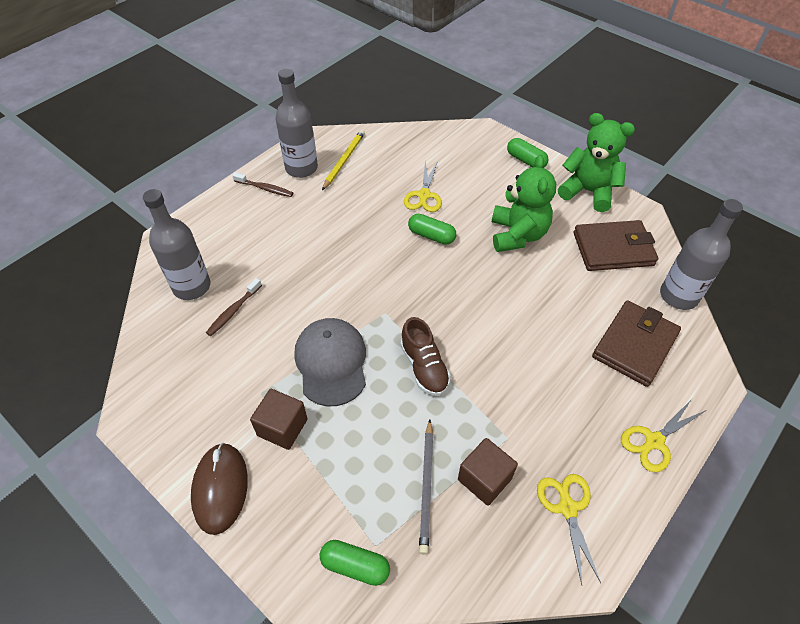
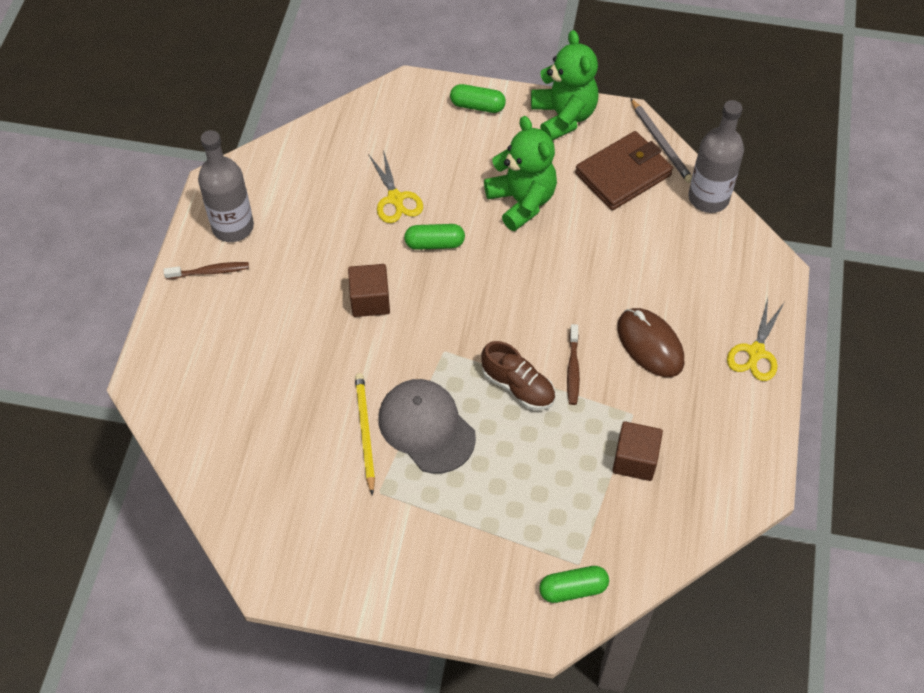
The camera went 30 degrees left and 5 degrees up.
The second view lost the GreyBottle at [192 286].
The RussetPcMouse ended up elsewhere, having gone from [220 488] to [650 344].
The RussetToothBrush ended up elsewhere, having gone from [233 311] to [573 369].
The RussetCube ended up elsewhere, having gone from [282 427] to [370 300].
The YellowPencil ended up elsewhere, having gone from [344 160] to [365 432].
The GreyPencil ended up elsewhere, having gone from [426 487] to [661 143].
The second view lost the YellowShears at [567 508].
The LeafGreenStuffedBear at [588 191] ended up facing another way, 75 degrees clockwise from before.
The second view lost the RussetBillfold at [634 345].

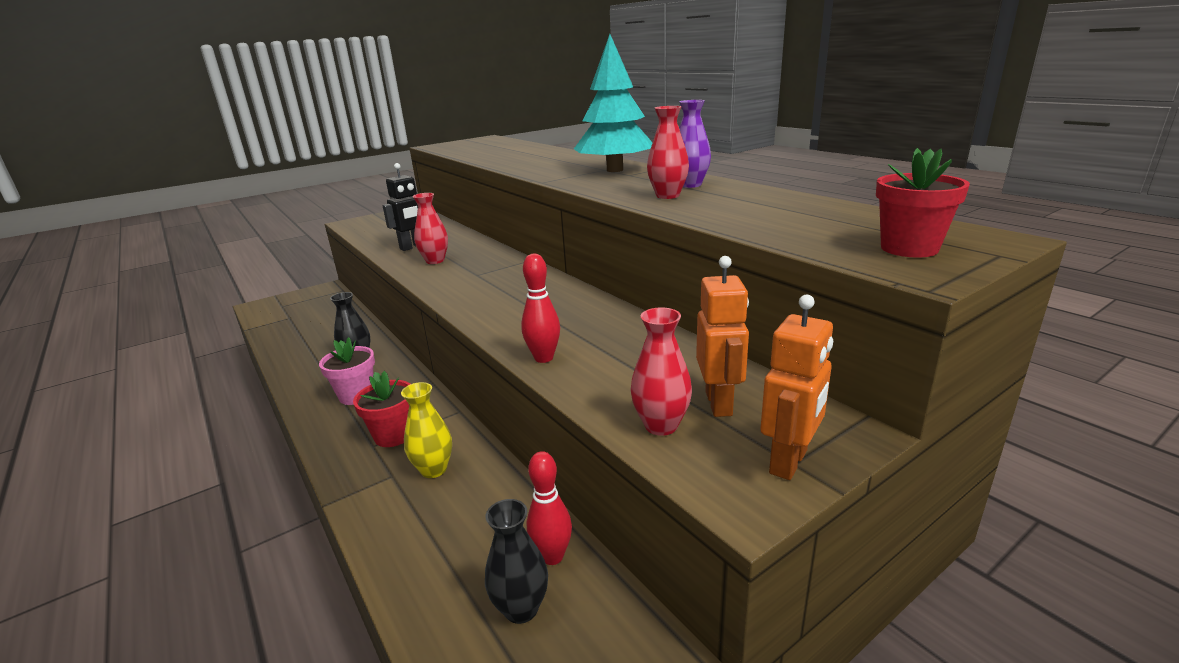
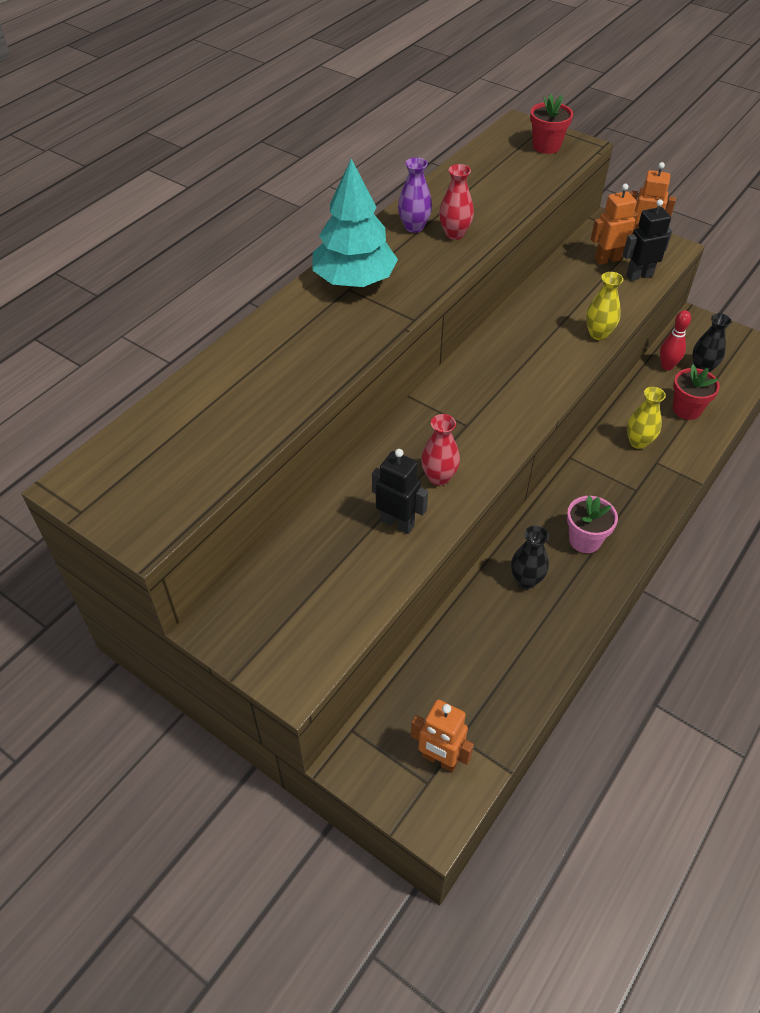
The camera went 110 degrees left and 25 degrees up.
The RedPottedPlant ended up elsewhere, having gone from [393 435] to [686 409].
Where the RedBowlingPin stood at [544 358], the YellowFlowerVase came to stand at [598 334].
Where the RedFlowerVase stood at [661 425], the JetBlackRobotFigure came to stand at [639 275].
The second view gained the BrightOrangeRobotFigure at [439 759].

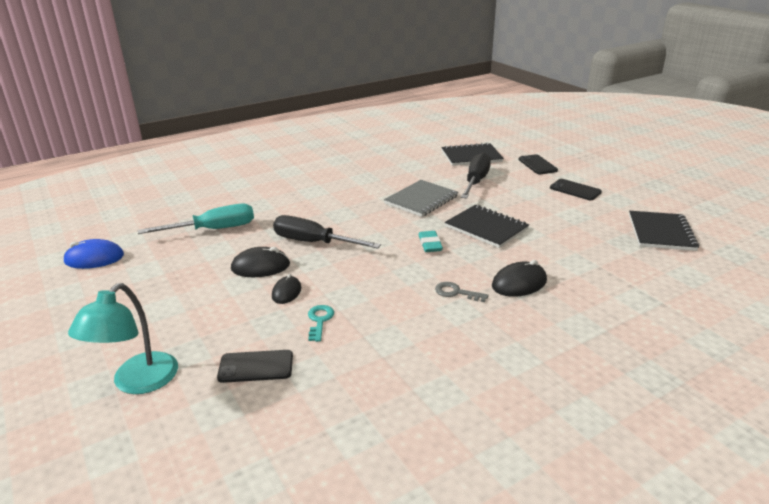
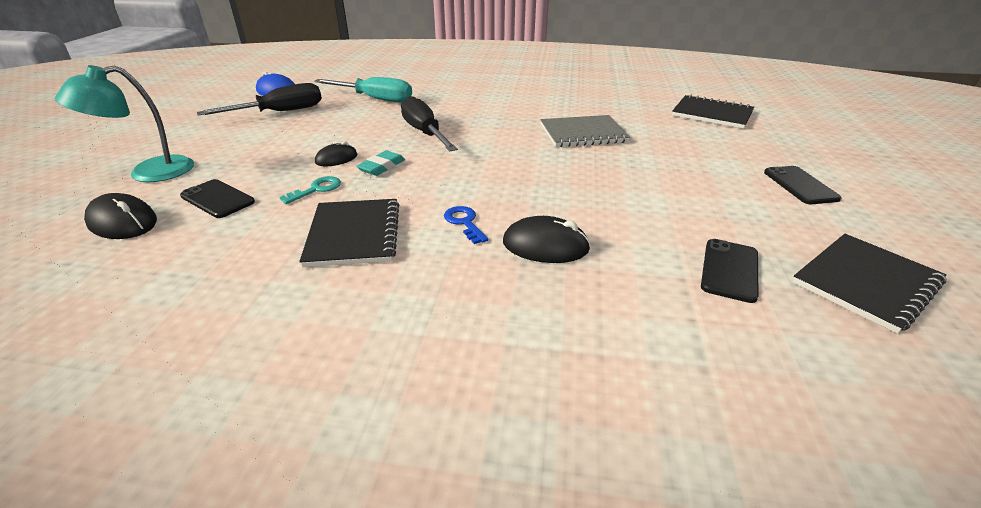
The camera went 40 degrees right and 5 degrees up.
The JetBlackPcMouse ended up elsewhere, having gone from [260 267] to [123 222].
The AquaEraser ended up elsewhere, having gone from [430 244] to [382 167].
What was the GreyLatchkey at [456 292] turned into the RoyalBlueLatchkey at [464 223].
The JetBlackNotebook ended up elsewhere, having gone from [486 228] to [354 234].
The JetBlackFlatScrewdriver ended up elsewhere, having gone from [476 181] to [280 112].
The JetBlackSmartphone ended up elsewhere, having gone from [537 165] to [729 270].

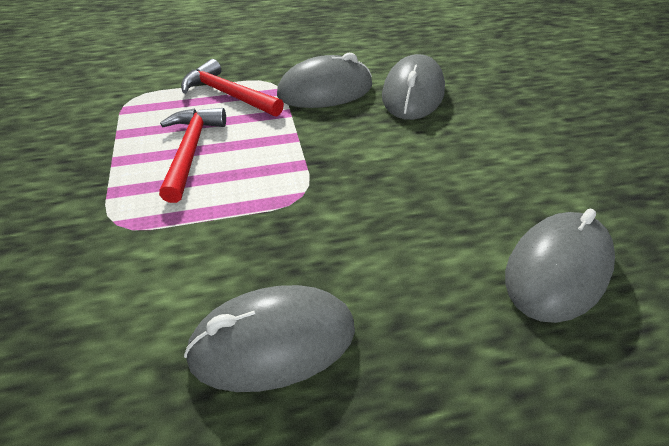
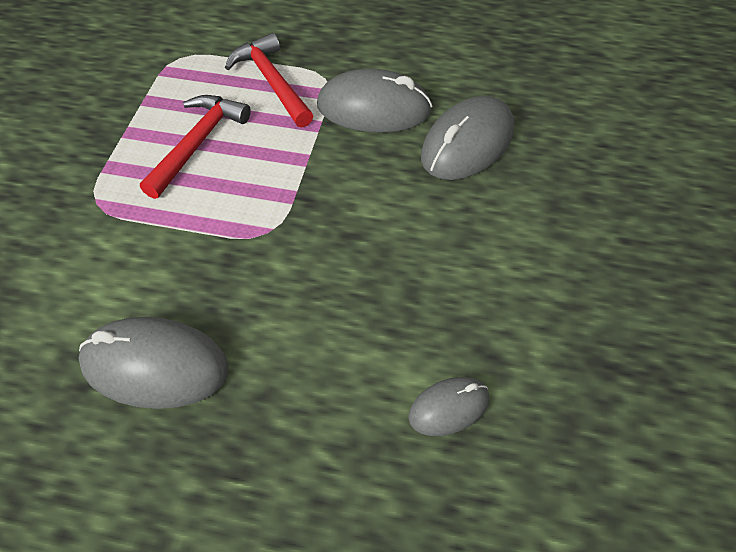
The camera went 25 degrees right and 10 degrees up.
The size of the GreyPcMouse at [557 270] changed by a factor of 0.56.

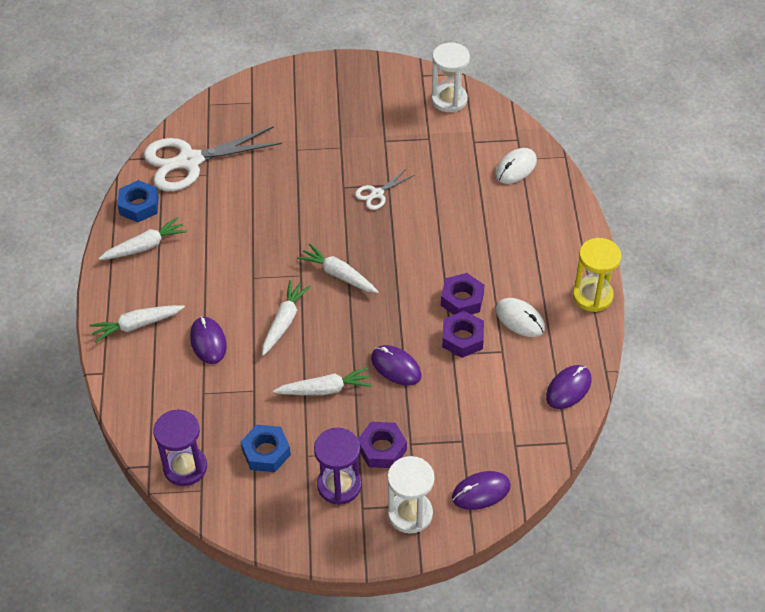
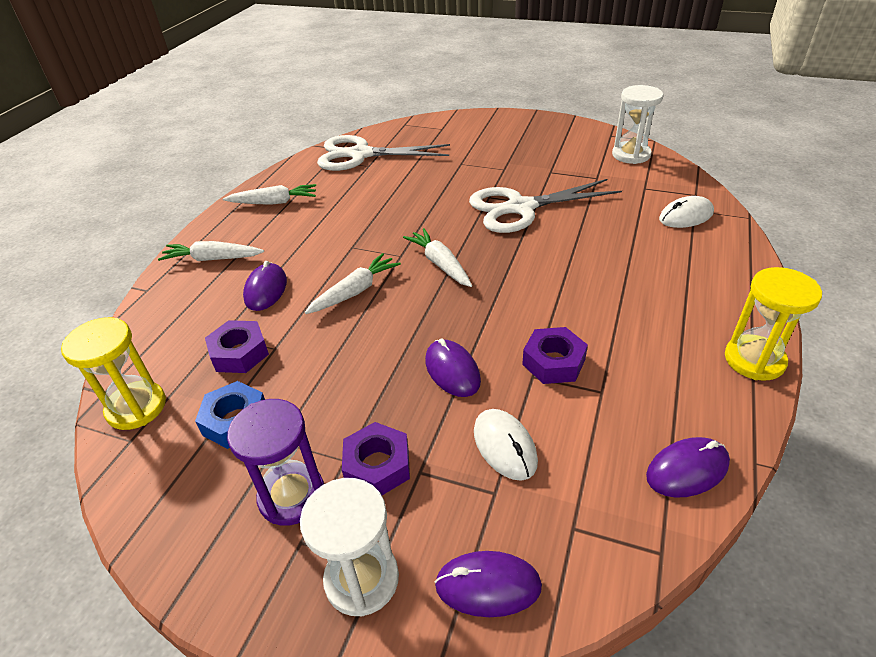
The camera went 25 degrees right and 10 degrees down.
The second view lost the RoyalBlueNut at [139 206].
What was the PurpleHourglass at [185 467] turned into the YellowHourglass at [136 407].
The second view lost the SnowWhiteRootVegetable at [325 389].
The size of the SnowWhiteShears at [377 194] changed by a factor of 2.16.
The PurpleNut ended up elsewhere, having gone from [462 299] to [239 353].
The SnowWhitePcMouse ended up elsewhere, having gone from [520 319] to [505 446].

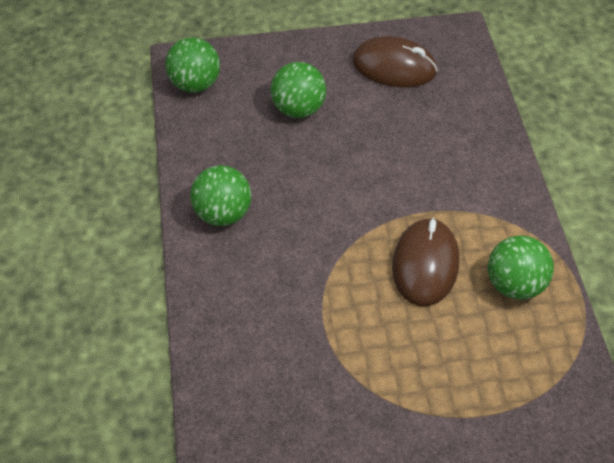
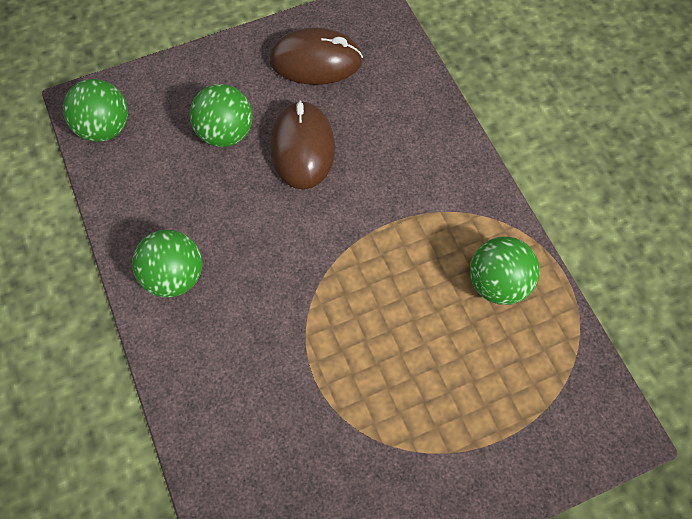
The camera went 15 degrees left and 10 degrees up.
The RussetPcMouse ended up elsewhere, having gone from [425 264] to [302 147].

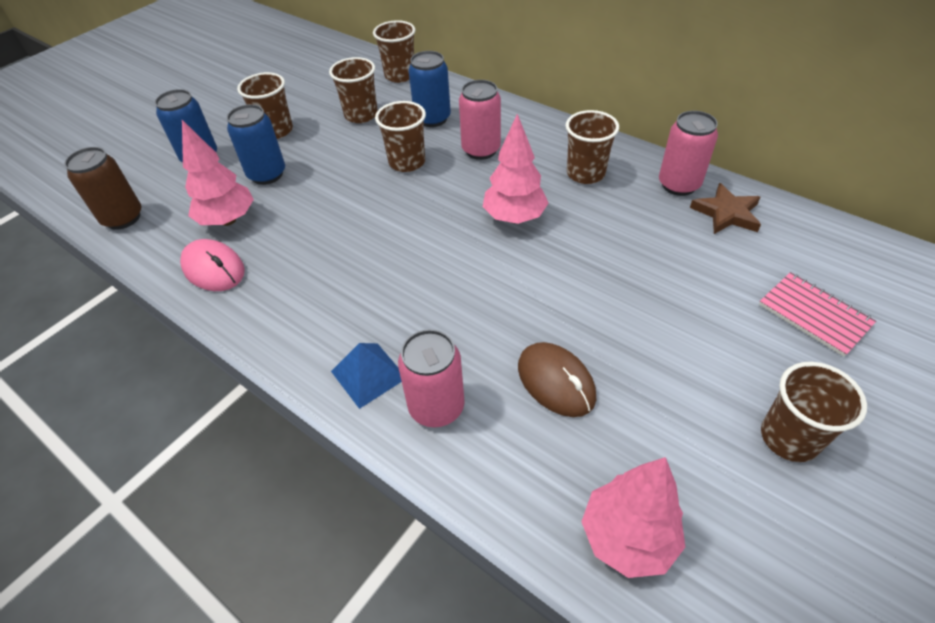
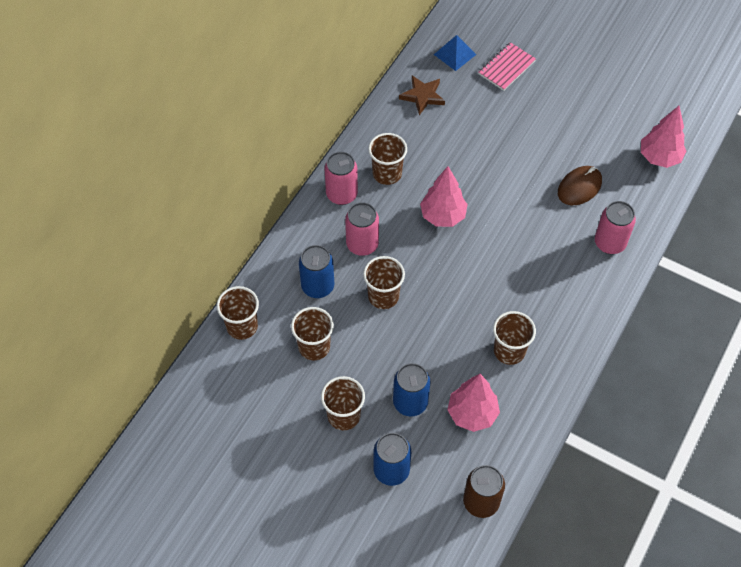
The camera went 100 degrees left and 10 degrees up.
The second view lost the RosePinkPcMouse at [214 268].
The RoyalBluePyramidShape ended up elsewhere, having gone from [368 374] to [455 54].
The RosePinkTin ended up elsewhere, having gone from [678 185] to [341 194].
The RussetCup ended up elsewhere, having gone from [789 438] to [509 351].

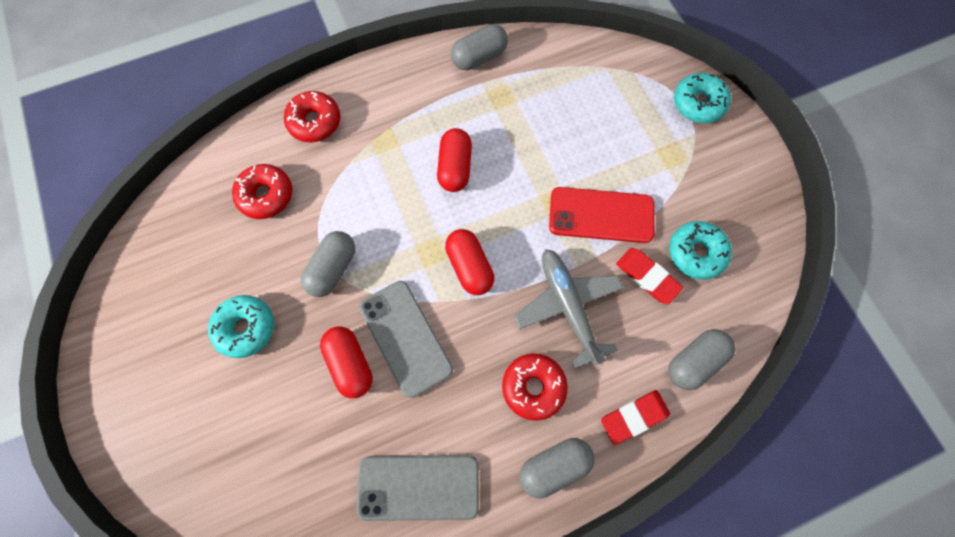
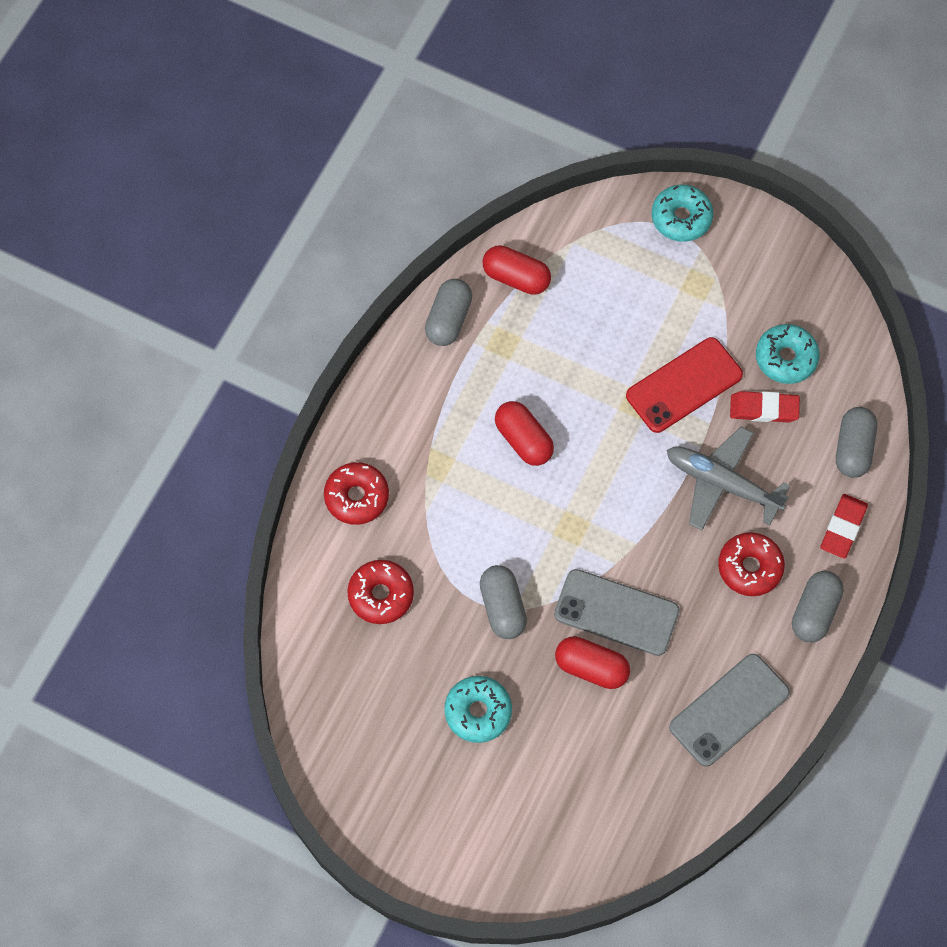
The camera went 40 degrees left and 5 degrees down.
The RedPillShape ended up elsewhere, having gone from [469 266] to [516 277].

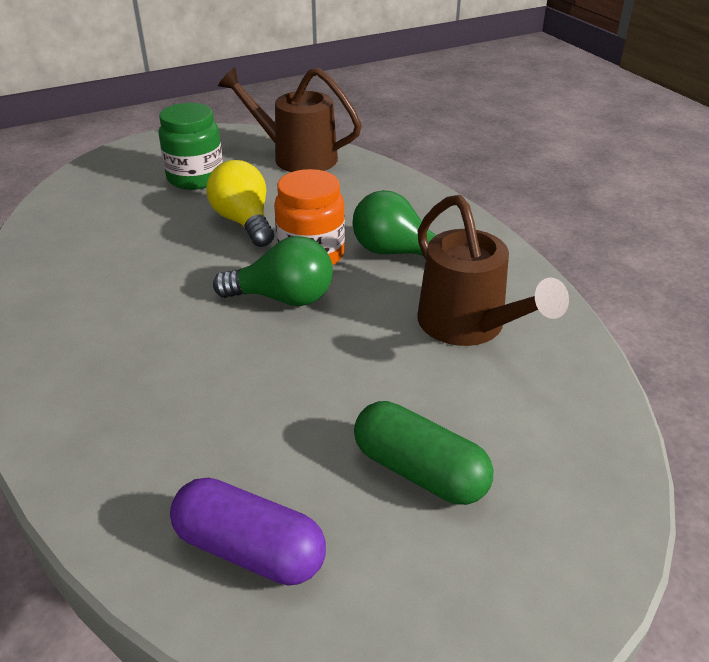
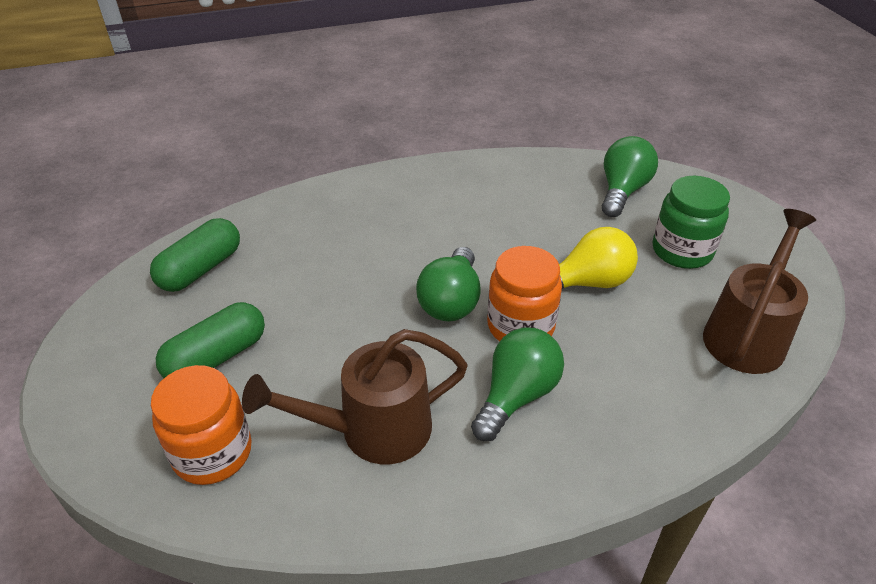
The camera went 100 degrees right and 5 degrees up.
What was the PurplePillShape at [249 550] turned into the LeafGreenPillShape at [201 269].
The second view gained the BrightOrangeJar at [212 453].
The second view gained the LeafGreenLightbulb at [622 191].

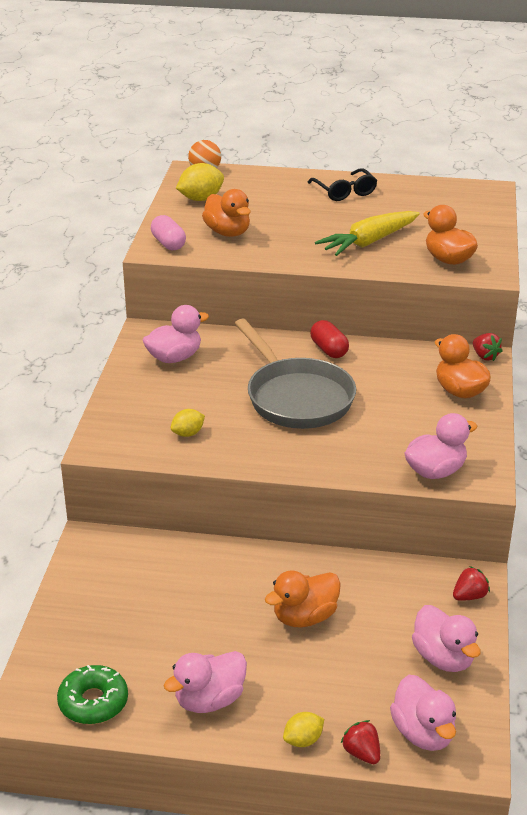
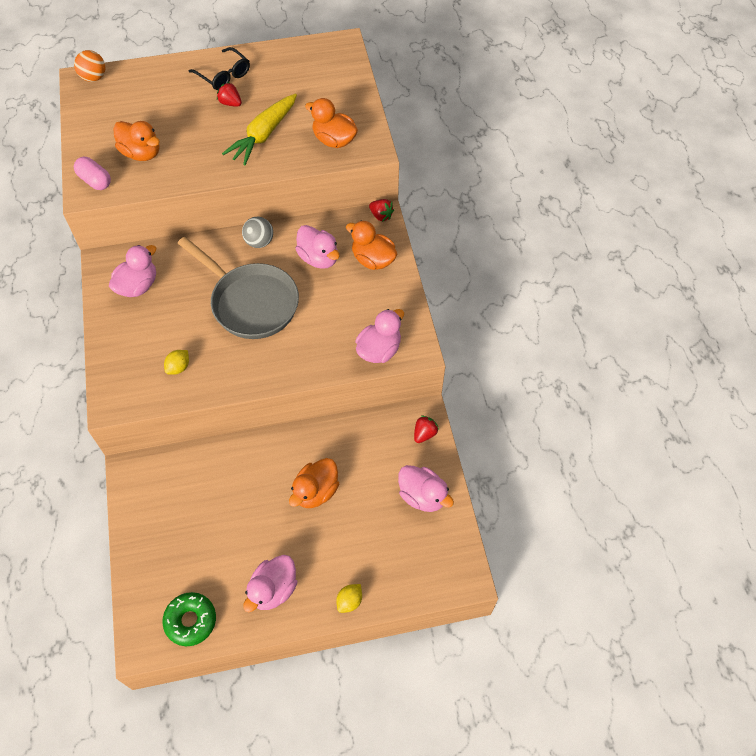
The camera went 20 degrees left and 25 degrees up.
The second view lost the YellowLemon at [201 199].
Where the RedPillShape stood at [329 350], the GreyBall came to stand at [259 242].
The RedBerry ended up elsewhere, having gone from [362 753] to [230 103].
The RosePinkDuck ended up elsewhere, having gone from [423 733] to [319 258].

